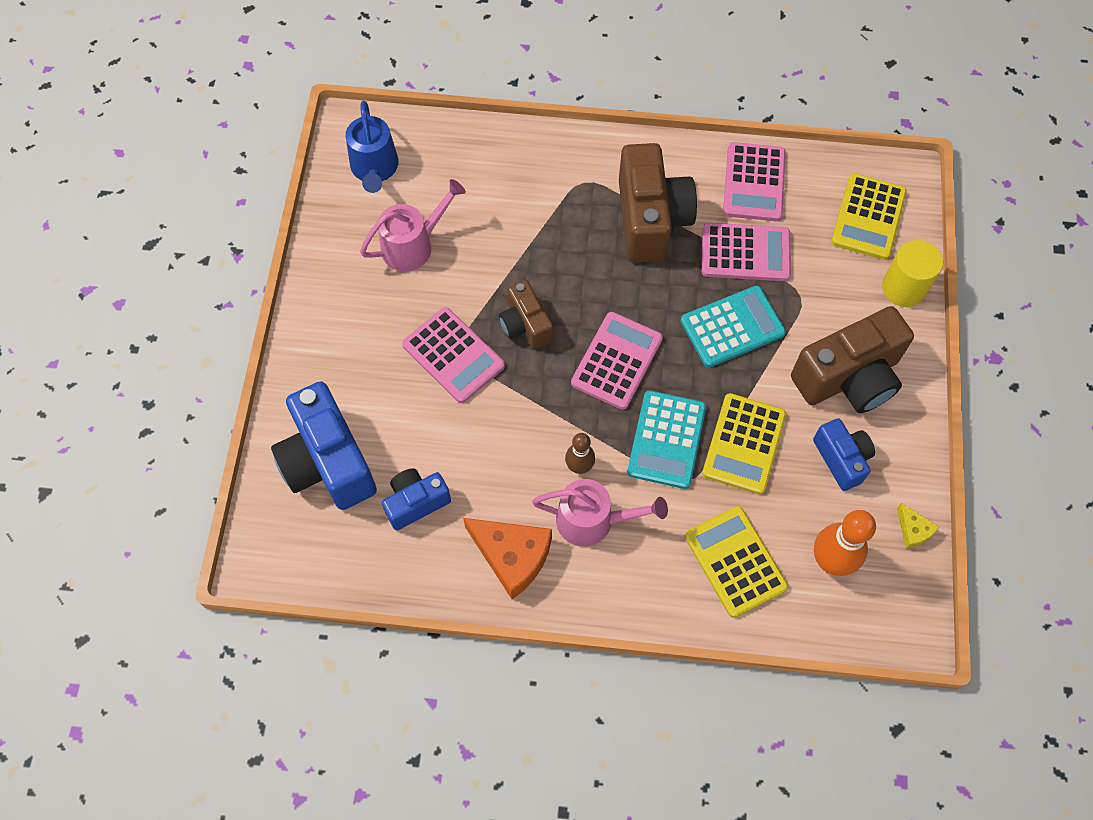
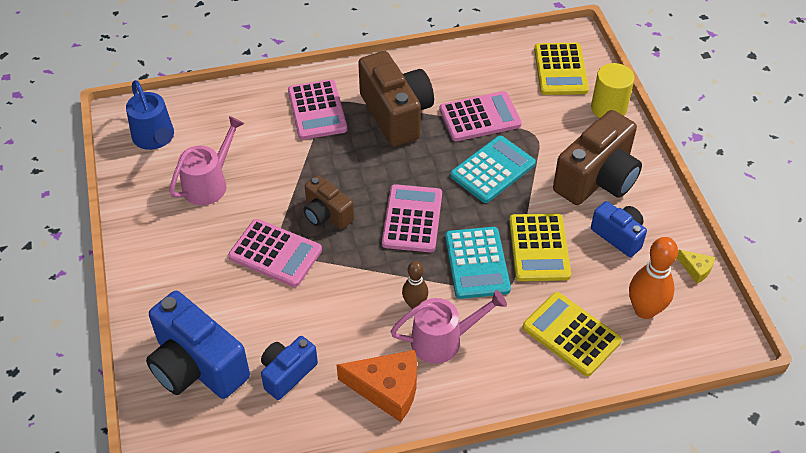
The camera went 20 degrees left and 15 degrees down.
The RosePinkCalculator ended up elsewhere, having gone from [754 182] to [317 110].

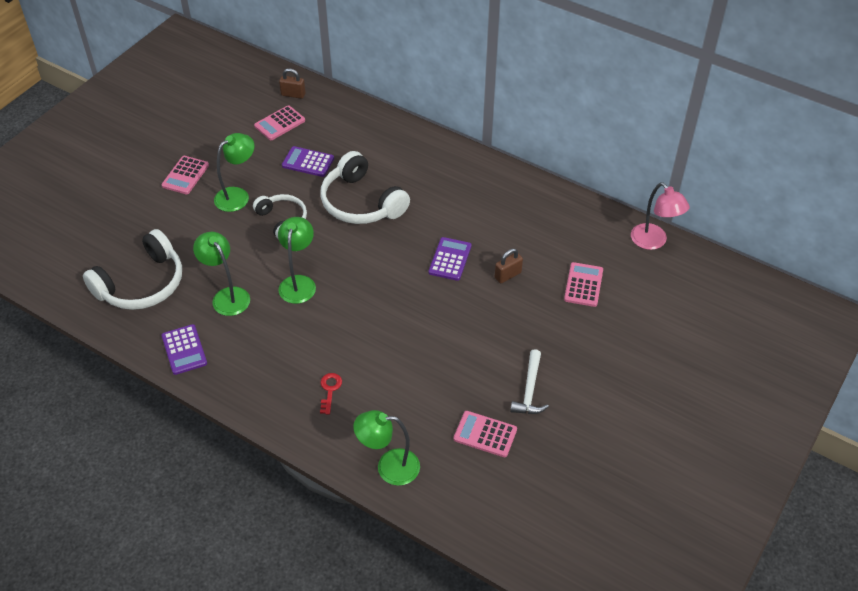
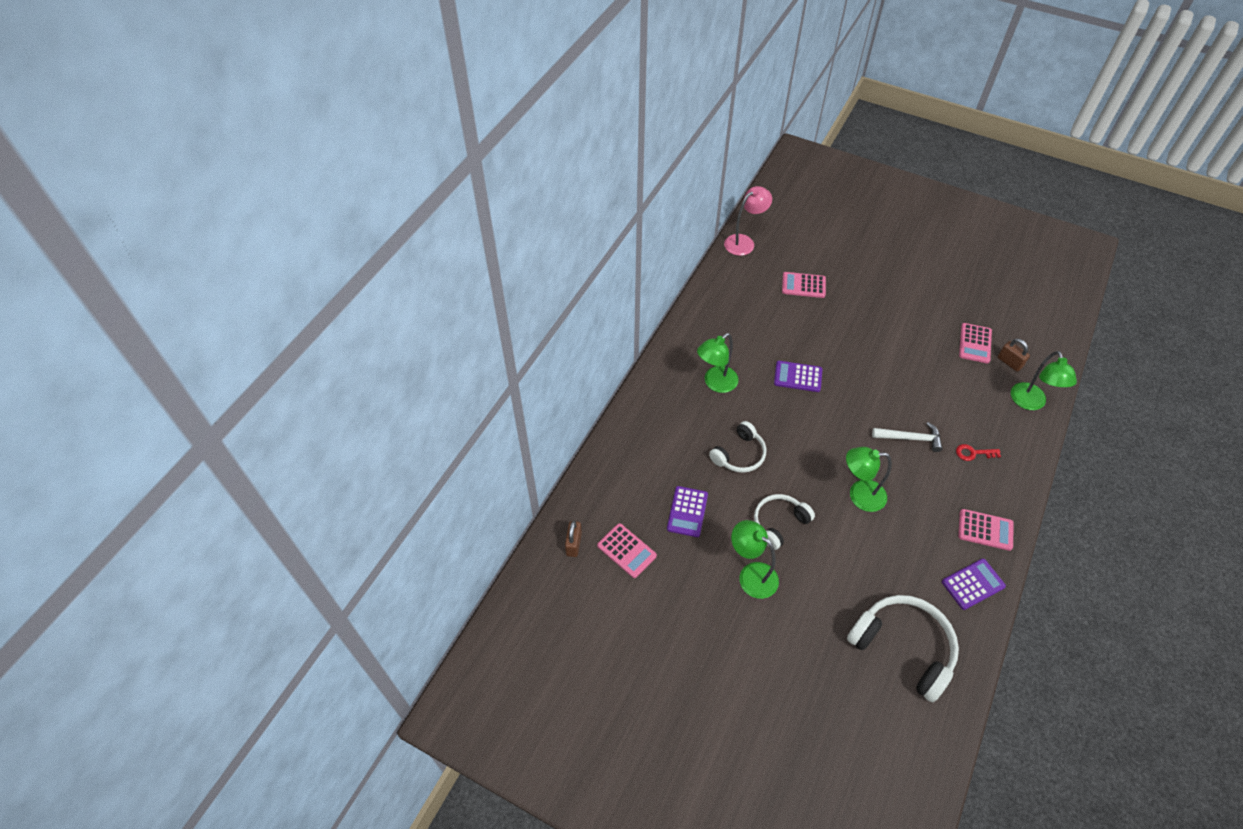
The camera went 95 degrees left and 5 degrees up.
The RosePinkCalculator ended up elsewhere, having gone from [185 175] to [985 530].
The LeafGreenDeskLamp ended up elsewhere, having gone from [227 296] to [715 383].
The size of the SnowWhiteHeadset at [361 202] changed by a factor of 0.62.
The RussetPadlock ended up elsewhere, having gone from [508 275] to [1009 362].
The SnowWhiteHammer ended up elsewhere, having gone from [529 390] to [910 438].

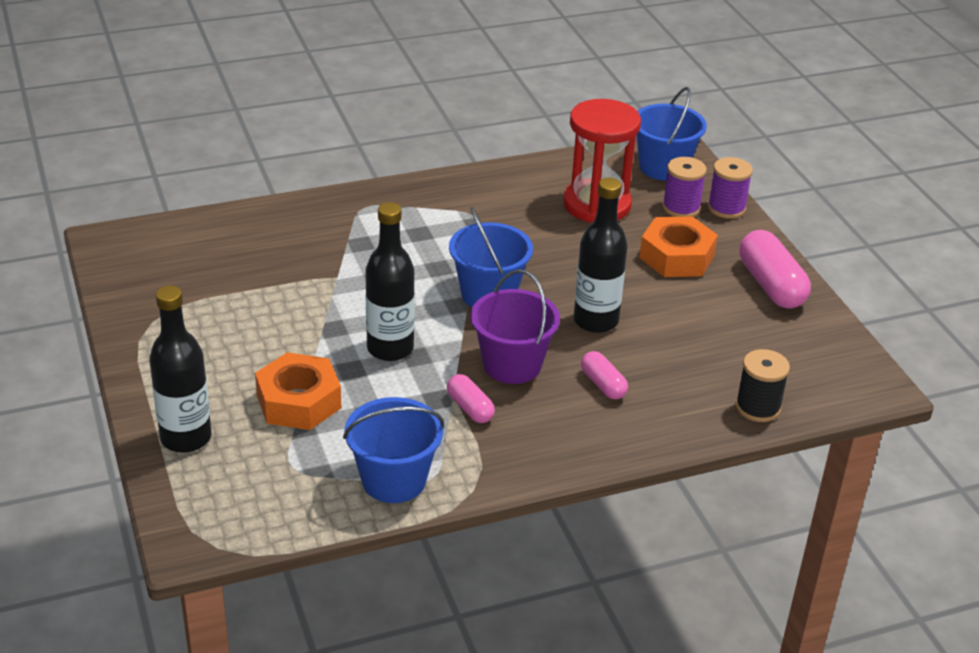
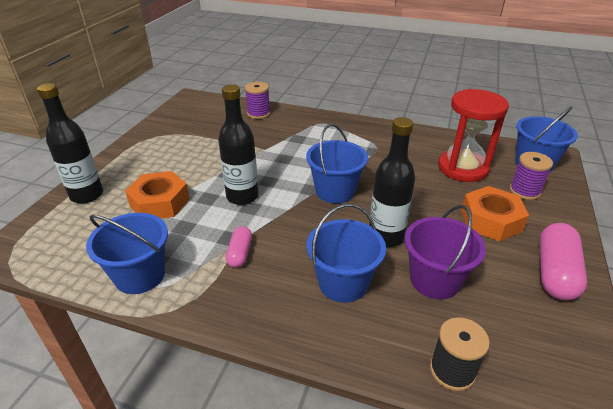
The camera went 40 degrees right and 0 degrees up.
The PurpleSandBucket ended up elsewhere, having gone from [512 364] to [434 280].
Where the RosePinkPillShape stood at [603 384], the RoyalBlueSandBucket came to stand at [343 283].
The PurpleSpool ended up elsewhere, having gone from [726 208] to [258 114].

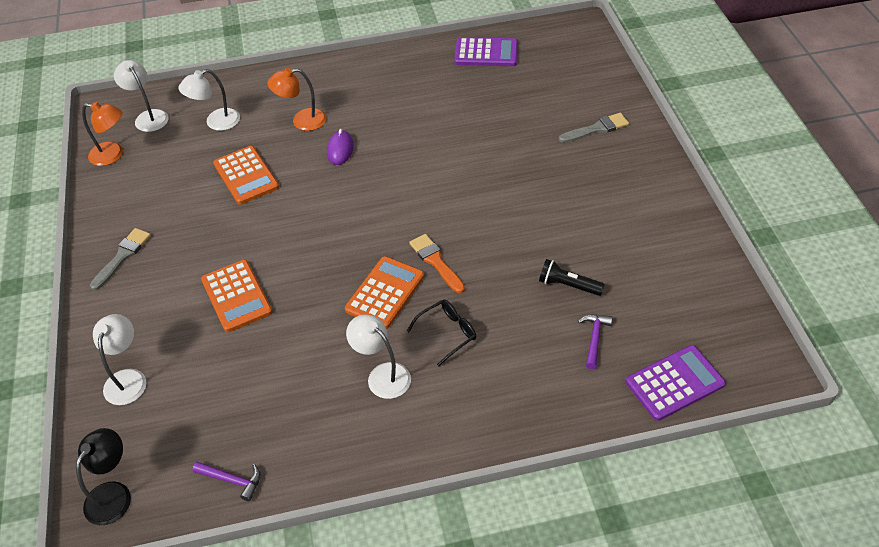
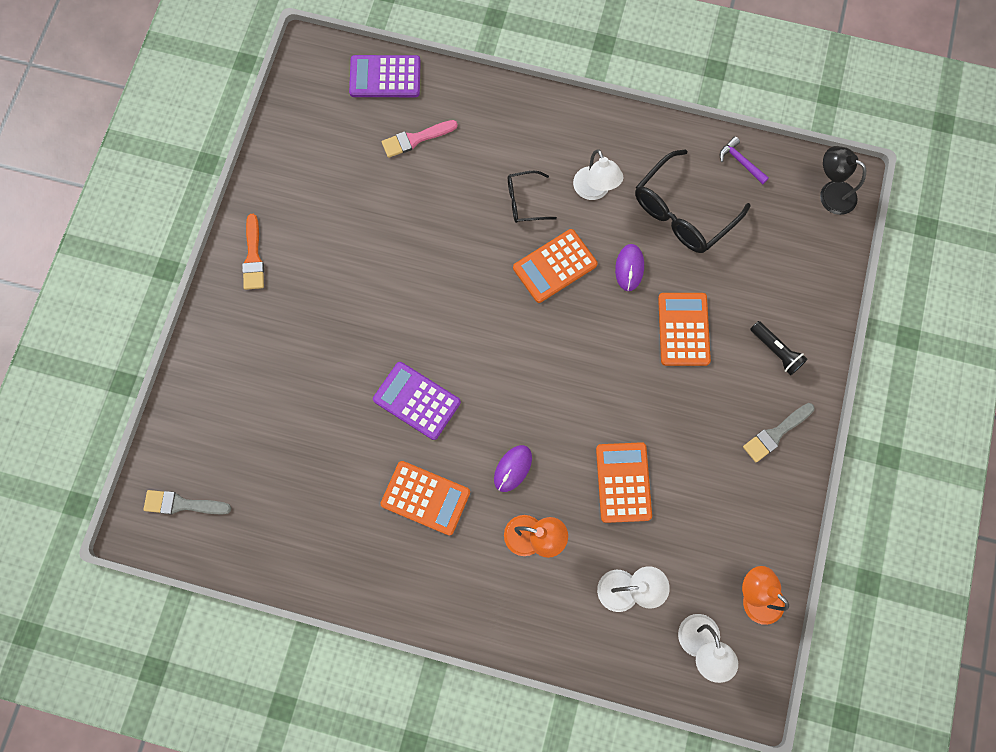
The camera went 155 degrees left and 25 degrees up.
The JetBlackDeskLamp at [113 494] ended up facing another way, 75 degrees clockwise from before.
The second view lost the SnowWhiteDeskLamp at [128 378].
The BrightOrangePaintbrush ended up elsewhere, having gone from [436 261] to [253 257].
The PurpleCalculator ended up elsewhere, having gone from [486 53] to [417 401].
The JetBlackPocketTorch ended up elsewhere, having gone from [568 285] to [776 351].
The GreyPaintbrush ended up elsewhere, having gone from [597 129] to [182 504].
Where the PurpleHammer stood at [594 339], the RosePinkPaintbrush came to stand at [415 139].
The second view gained the BrightOrangeCalculator at [425 498].
The second view gained the PurplePcMouse at [629 268].
The second view gained the JetBlackSpectacles at [682 212].

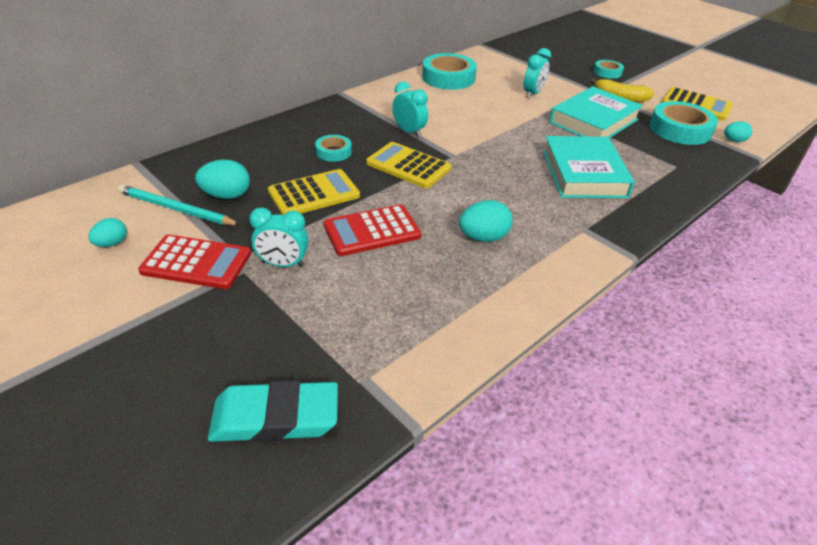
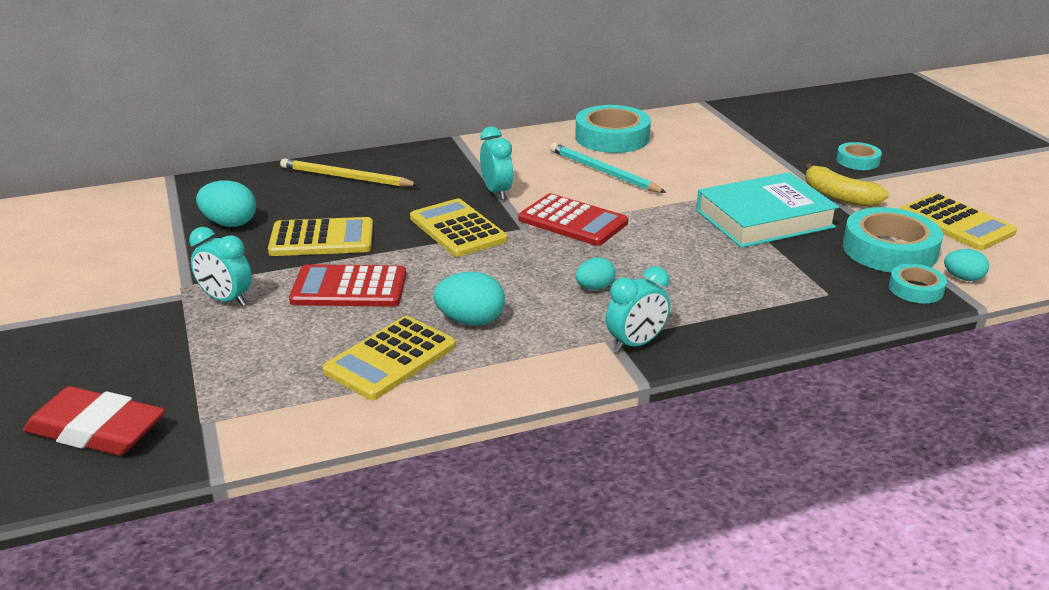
The camera went 25 degrees right and 10 degrees down.
The AquaEgg ended up elsewhere, having gone from [112 243] to [595 287].
The AquaPencil ended up elsewhere, having gone from [176 209] to [603 172].
The RedCalculator ended up elsewhere, having gone from [196 263] to [572 221].
What was the AquaEraser at [275 418] turned into the RedEraser at [96 430].
The AquaRollOfTape ended up elsewhere, having gone from [333 152] to [916 289].
The AquaAlarmClock ended up elsewhere, having gone from [533 94] to [636 344].
The second view lost the AquaBook at [583 173].
The second view gained the YellowPencil at [345 177].
The second view gained the YellowCalculator at [390 359].

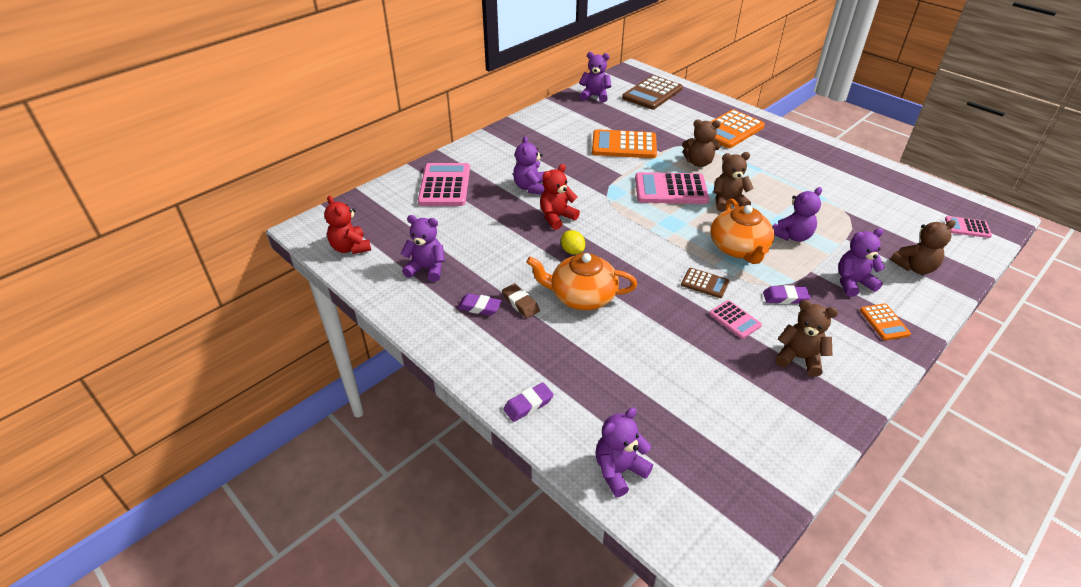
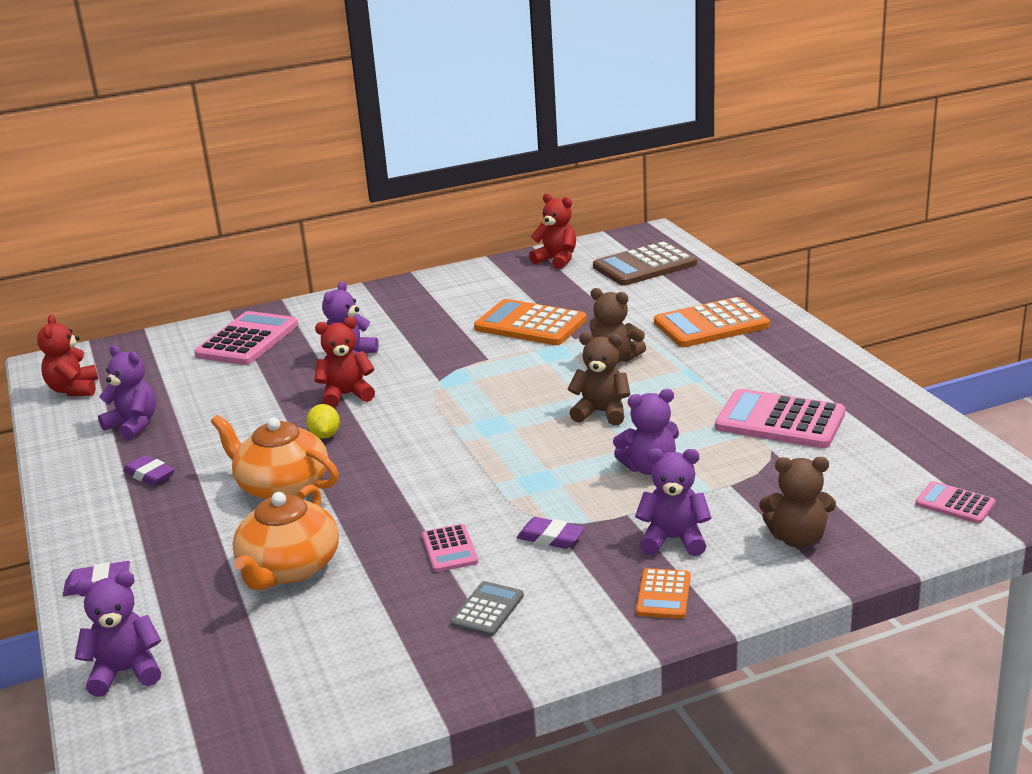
The camera went 25 degrees right and 15 degrees down.
The second view lost the RussetEraser at [520 303].
What was the PurpleStuffedBear at [595 96] turned into the RedStuffedBear at [556 260].
The RosePinkCalculator ended up elsewhere, having gone from [670 189] to [780 421].
The second view lost the RussetCalculator at [705 283].
The BrightOrangeTeapot ended up elsewhere, having gone from [739 248] to [289 568].
Where the RussetStuffedBear stood at [799 358], the GreyCalculator came to stand at [487 610].

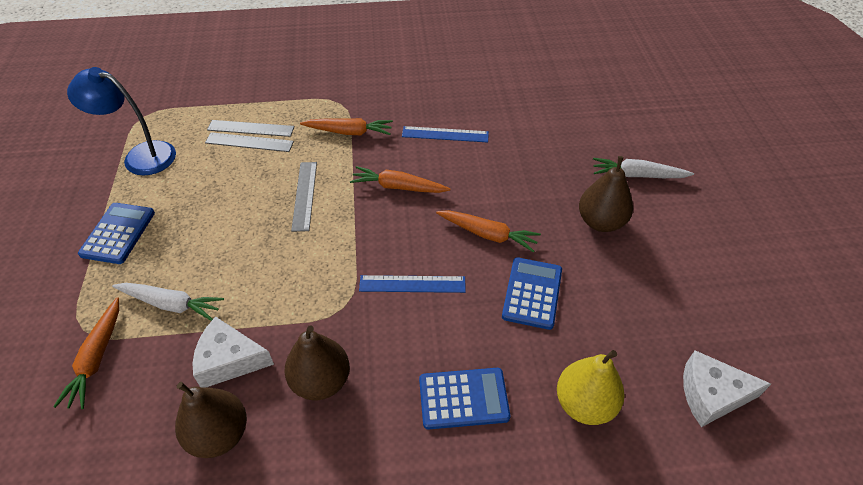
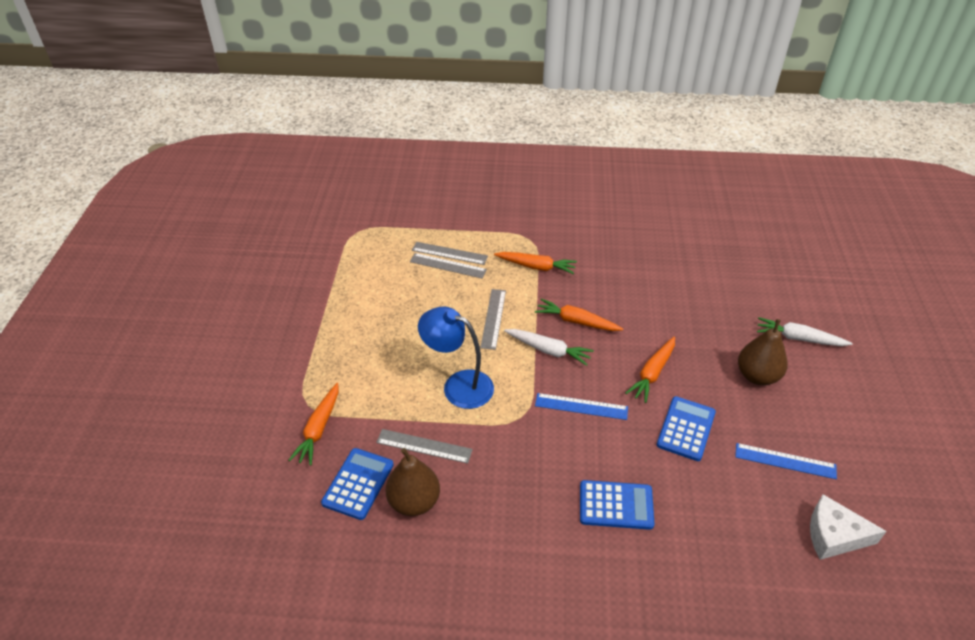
The camera went 10 degrees right and 5 degrees down.
The RoyalBlueDeskLamp ended up elsewhere, having gone from [140 156] to [458 385].
The RoyalBlueCalculator ended up elsewhere, having gone from [118 233] to [358 484].
The SnowWhiteRootVegetable ended up elsewhere, having gone from [171 304] to [548 350].
Where the SnowWhiteCheeseWedge stood at [229 360], the GreyMeasuringStick came to stand at [424 446].
The second view lost the RussetPearFruit at [321 381].
The RoyalBlueMeasuringStick ended up elsewhere, having gone from [445 134] to [785 461].
The BrightOrangeRootVegetable at [488 234] ended up facing another way, 90 degrees clockwise from before.
The second view lost the YellowPearFruit at [584 404].

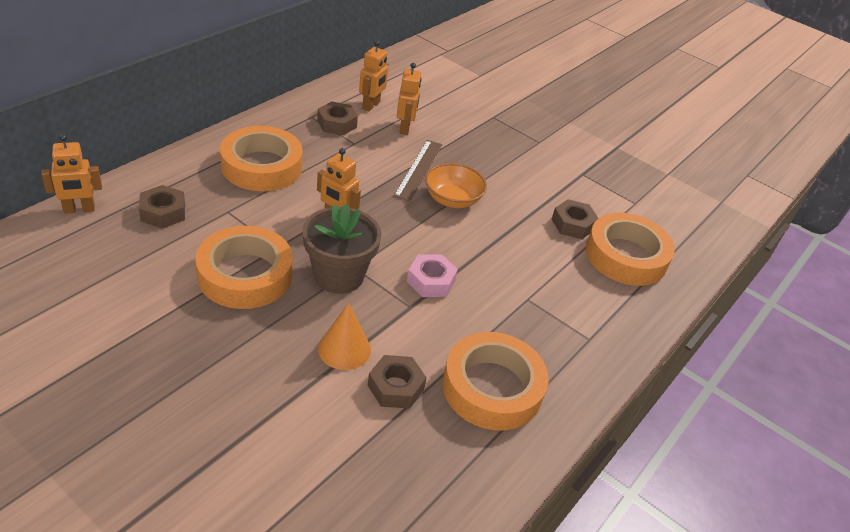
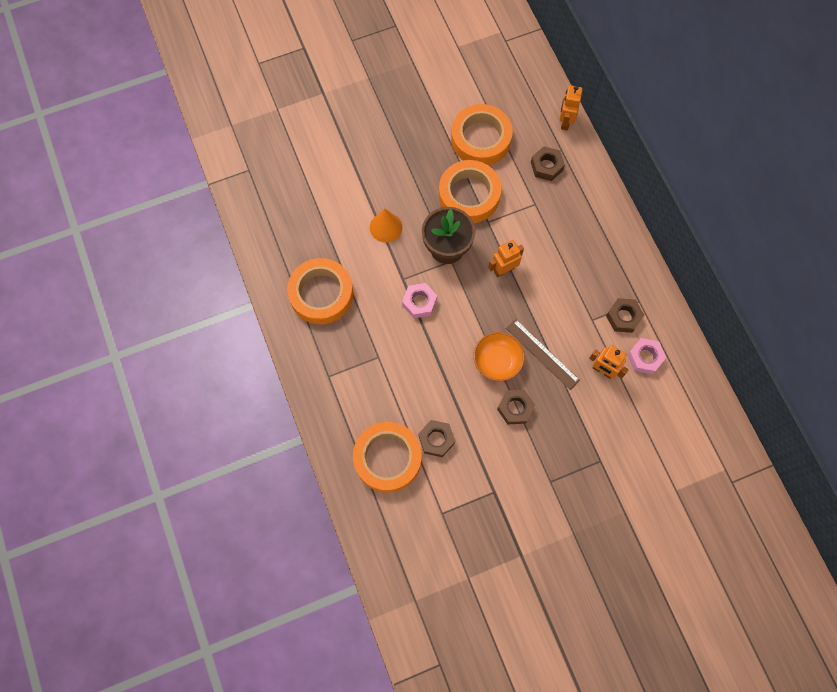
The camera went 125 degrees right and 30 degrees up.
The BrightOrangeRollOfTape ended up elsewhere, having gone from [261 166] to [480 139].
Where the BrightOrangeRobotFigure stood at [371 105], the RosePinkNut came to stand at [645 357].
The RussetNut ended up elsewhere, having gone from [395 387] to [515 408].

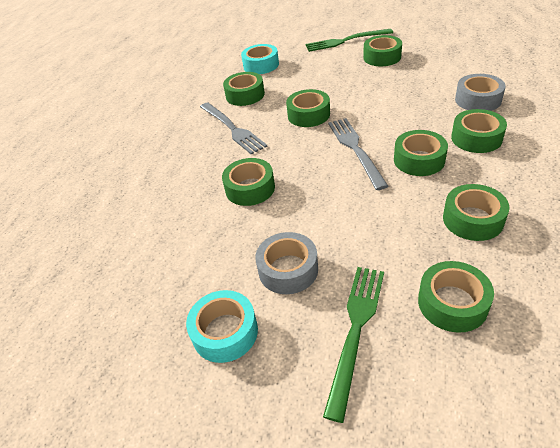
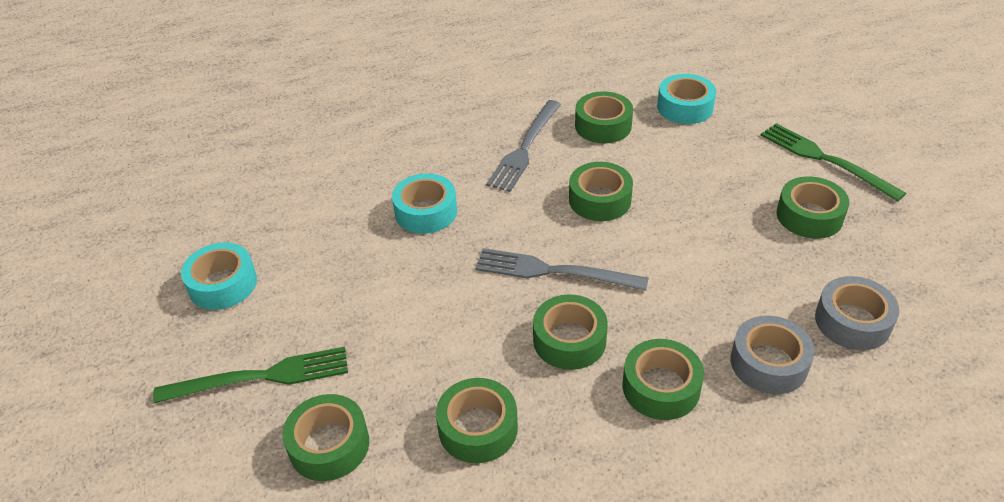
The camera went 55 degrees right and 0 degrees up.
What was the LeafGreenRollOfTape at [250 188] turned into the AquaRollOfTape at [426 212].
The GreyRollOfTape ended up elsewhere, having gone from [288 269] to [852 321].
The GreyFork at [355 149] ended up facing another way, 120 degrees counterclockwise from before.

